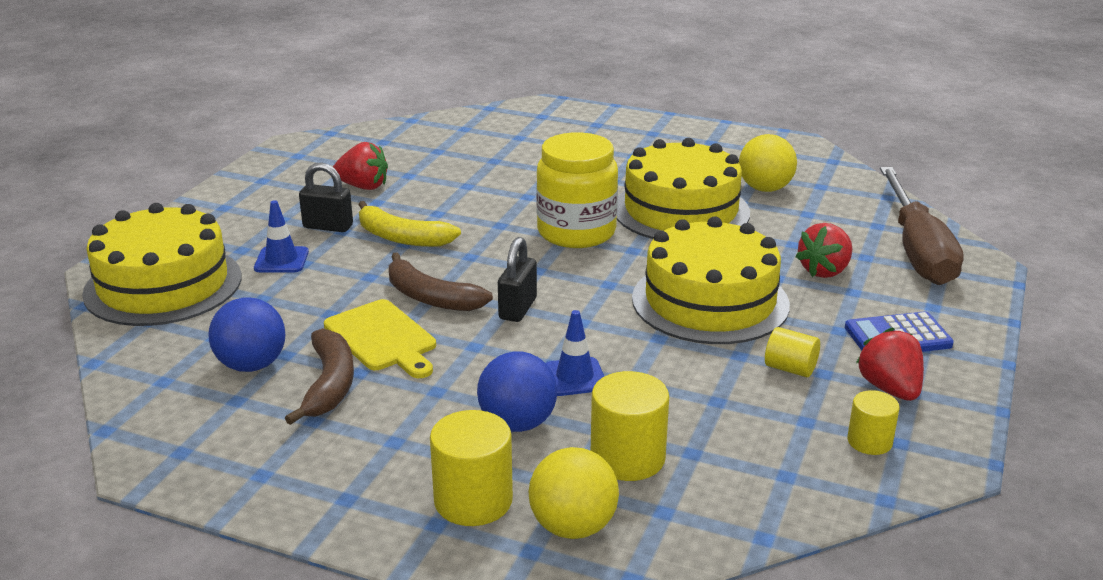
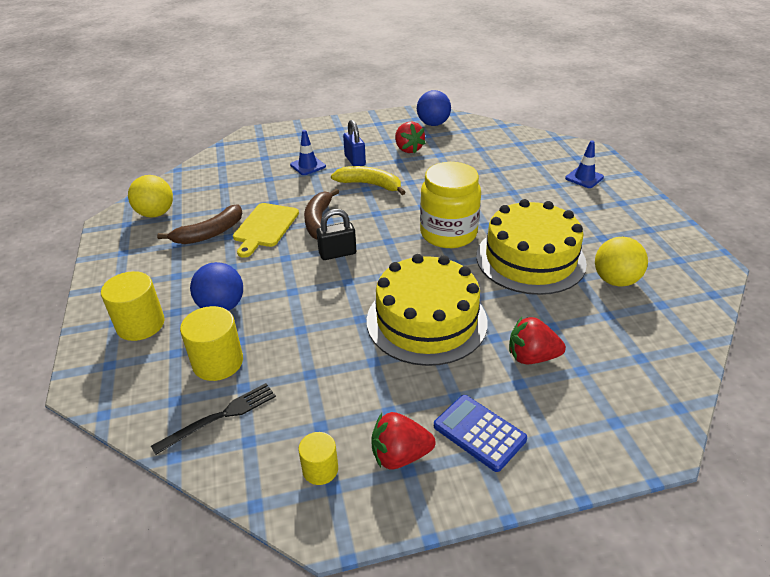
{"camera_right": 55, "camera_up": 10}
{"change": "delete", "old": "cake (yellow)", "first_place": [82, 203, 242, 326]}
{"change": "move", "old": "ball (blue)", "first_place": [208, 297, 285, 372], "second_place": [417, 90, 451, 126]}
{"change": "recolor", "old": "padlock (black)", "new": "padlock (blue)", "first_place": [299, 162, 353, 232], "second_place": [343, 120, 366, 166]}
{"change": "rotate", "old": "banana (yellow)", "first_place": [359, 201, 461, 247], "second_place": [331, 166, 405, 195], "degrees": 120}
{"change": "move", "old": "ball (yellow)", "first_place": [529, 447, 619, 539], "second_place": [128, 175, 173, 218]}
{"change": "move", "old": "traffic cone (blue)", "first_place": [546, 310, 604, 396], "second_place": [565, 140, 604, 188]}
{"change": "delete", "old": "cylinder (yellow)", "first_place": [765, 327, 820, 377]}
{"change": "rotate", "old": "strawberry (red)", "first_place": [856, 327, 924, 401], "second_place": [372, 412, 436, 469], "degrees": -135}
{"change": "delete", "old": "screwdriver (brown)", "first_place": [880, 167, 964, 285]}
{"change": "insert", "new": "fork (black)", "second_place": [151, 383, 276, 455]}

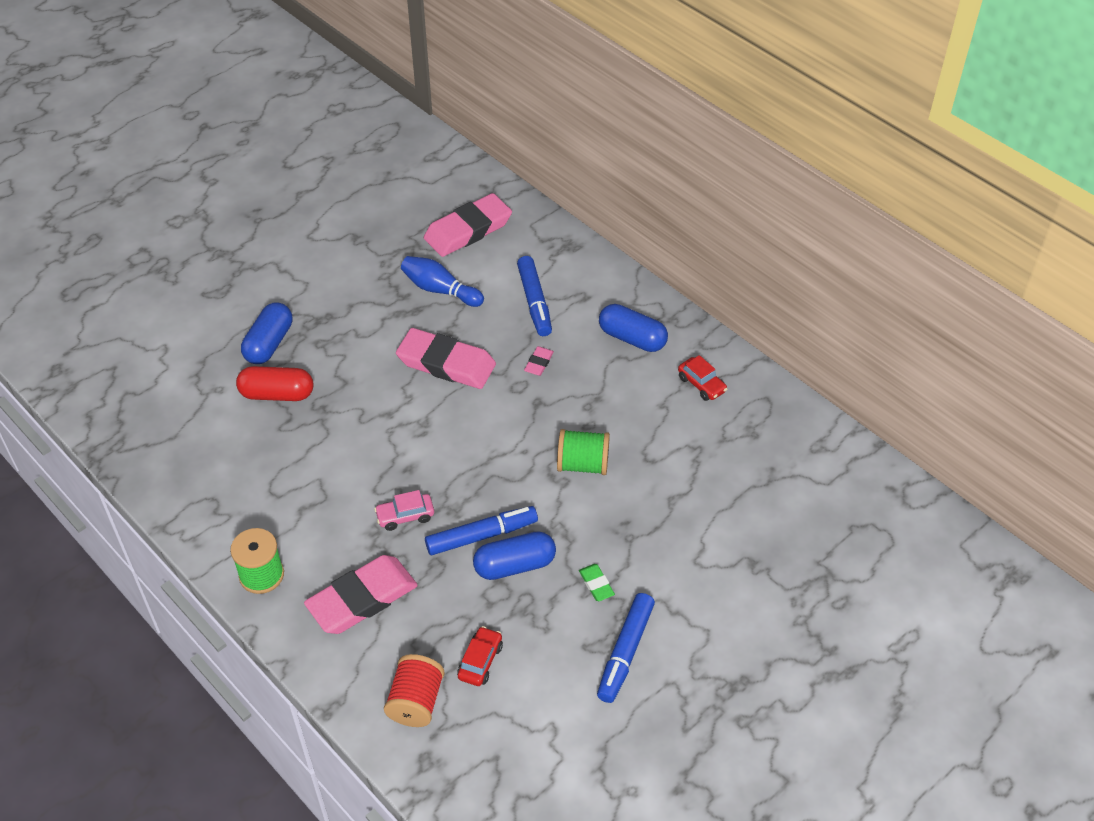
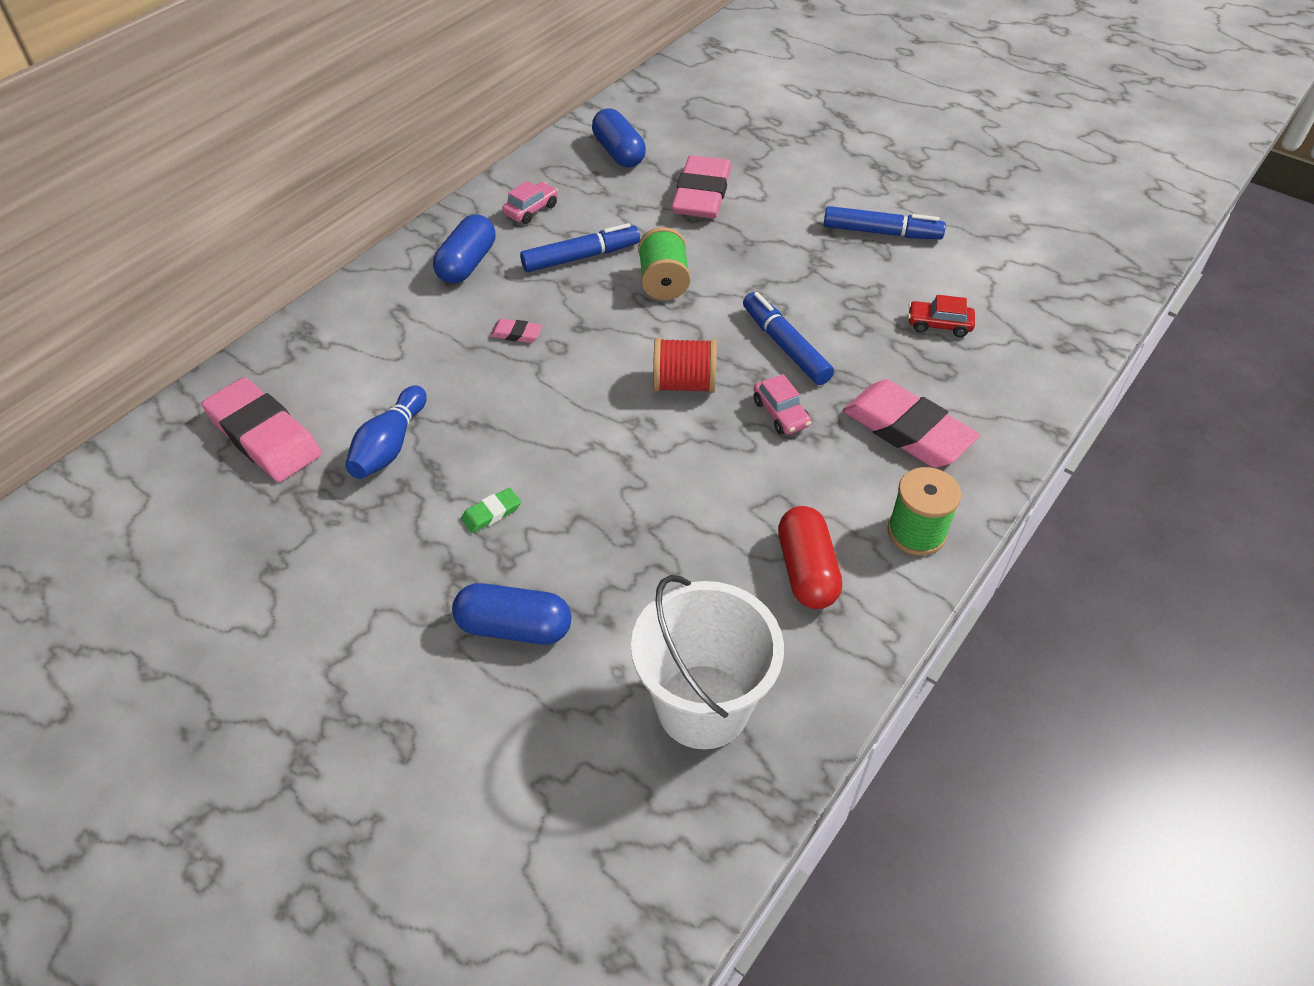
{"camera_right": -100, "camera_up": 0}
{"change": "move", "old": "capsule (red)", "first_place": [236, 366, 313, 401], "second_place": [778, 506, 842, 609]}
{"change": "move", "old": "spool (red)", "first_place": [384, 654, 445, 727], "second_place": [653, 338, 717, 393]}
{"change": "move", "old": "eraser (pink)", "first_place": [396, 328, 496, 389], "second_place": [672, 155, 731, 218]}
{"change": "move", "old": "capsule (blue)", "first_place": [473, 531, 556, 580], "second_place": [592, 108, 646, 167]}
{"change": "move", "old": "marker (blue)", "first_place": [517, 256, 552, 336], "second_place": [520, 223, 640, 272]}
{"change": "move", "old": "eraser (green)", "first_place": [579, 564, 615, 601], "second_place": [461, 487, 521, 533]}
{"change": "recolor", "old": "car (red)", "new": "car (pink)", "first_place": [678, 355, 728, 401], "second_place": [502, 181, 558, 224]}
{"change": "insert", "new": "bucket (white)", "second_place": [631, 575, 784, 749]}

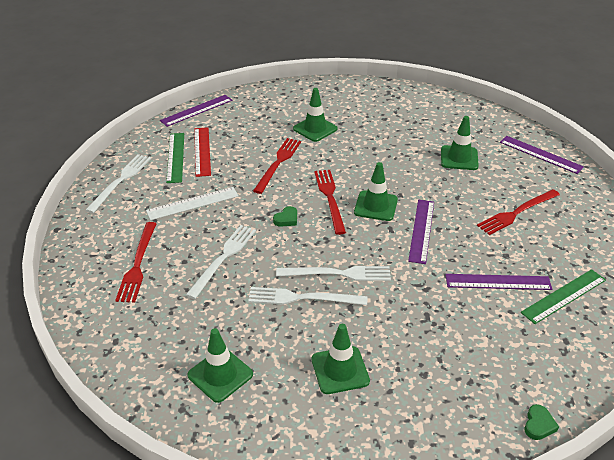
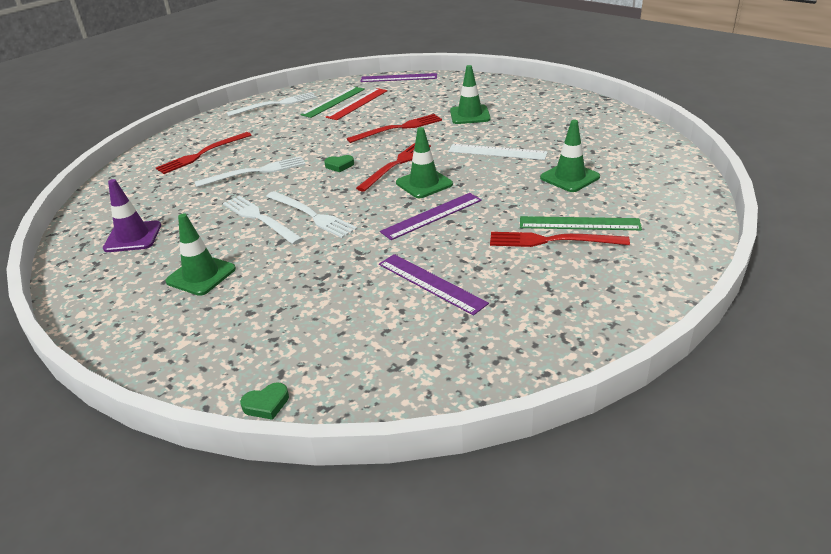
{"camera_right": 45, "camera_up": -5}
{"change": "move", "old": "ruler (white)", "first_place": [146, 187, 238, 220], "second_place": [448, 144, 548, 160]}
{"change": "recolor", "old": "traffic cone (green)", "new": "traffic cone (purple)", "first_place": [187, 328, 253, 403], "second_place": [103, 179, 161, 252]}
{"change": "delete", "old": "ruler (purple)", "first_place": [500, 136, 584, 174]}
{"change": "move", "old": "ruler (green)", "first_place": [521, 269, 606, 324], "second_place": [520, 216, 642, 230]}

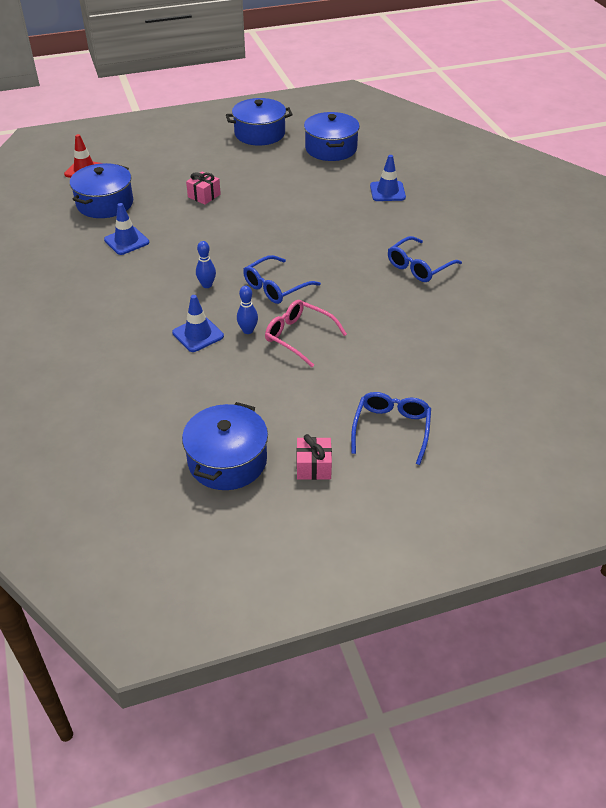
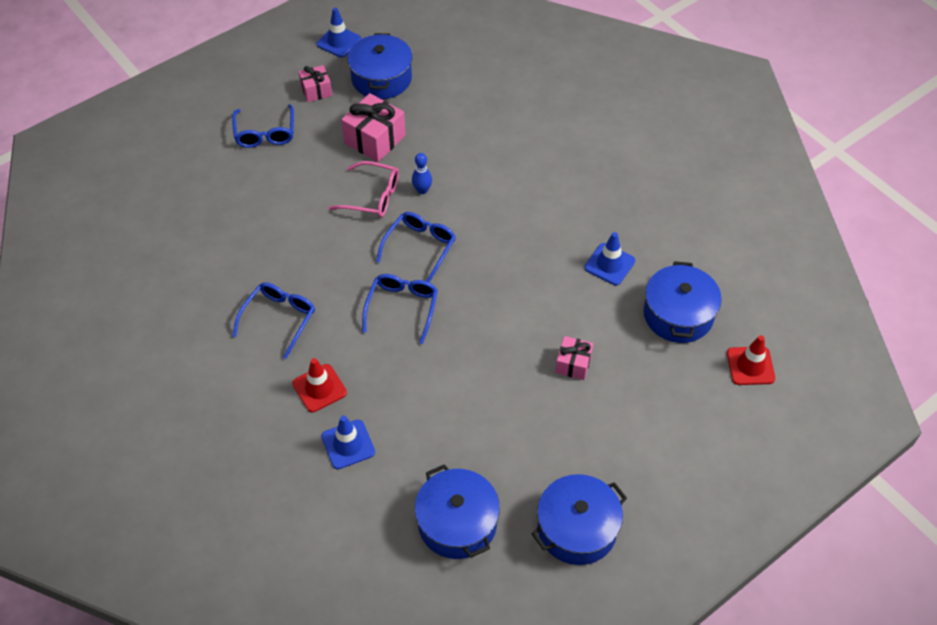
{"camera_right": 160, "camera_up": 10}
{"change": "move", "old": "traffic cone (blue)", "first_place": [172, 295, 224, 352], "second_place": [317, 8, 361, 58]}
{"change": "delete", "old": "bowling pin (blue)", "first_place": [196, 241, 216, 288]}
{"change": "insert", "new": "traffic cone (red)", "second_place": [292, 358, 347, 412]}
{"change": "insert", "new": "gift (pink)", "second_place": [341, 93, 406, 162]}
{"change": "insert", "new": "glasses (blue)", "second_place": [362, 274, 438, 344]}

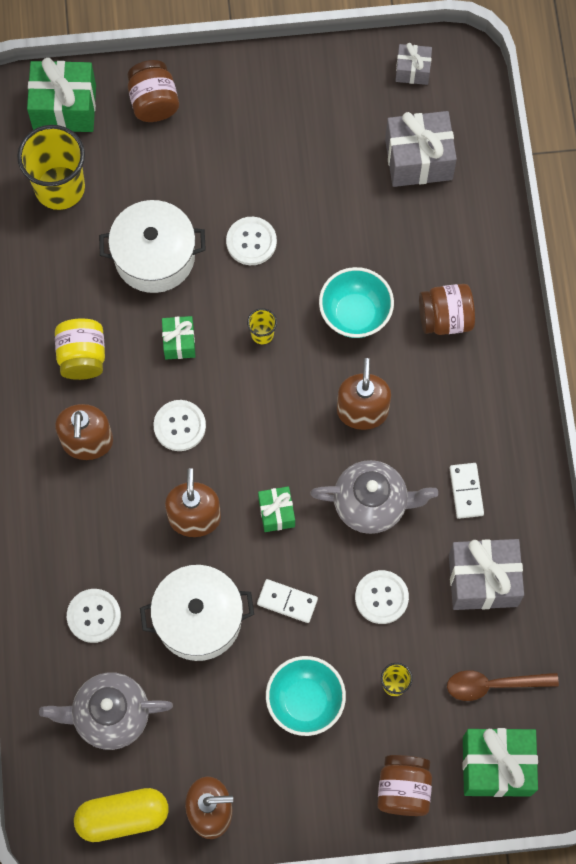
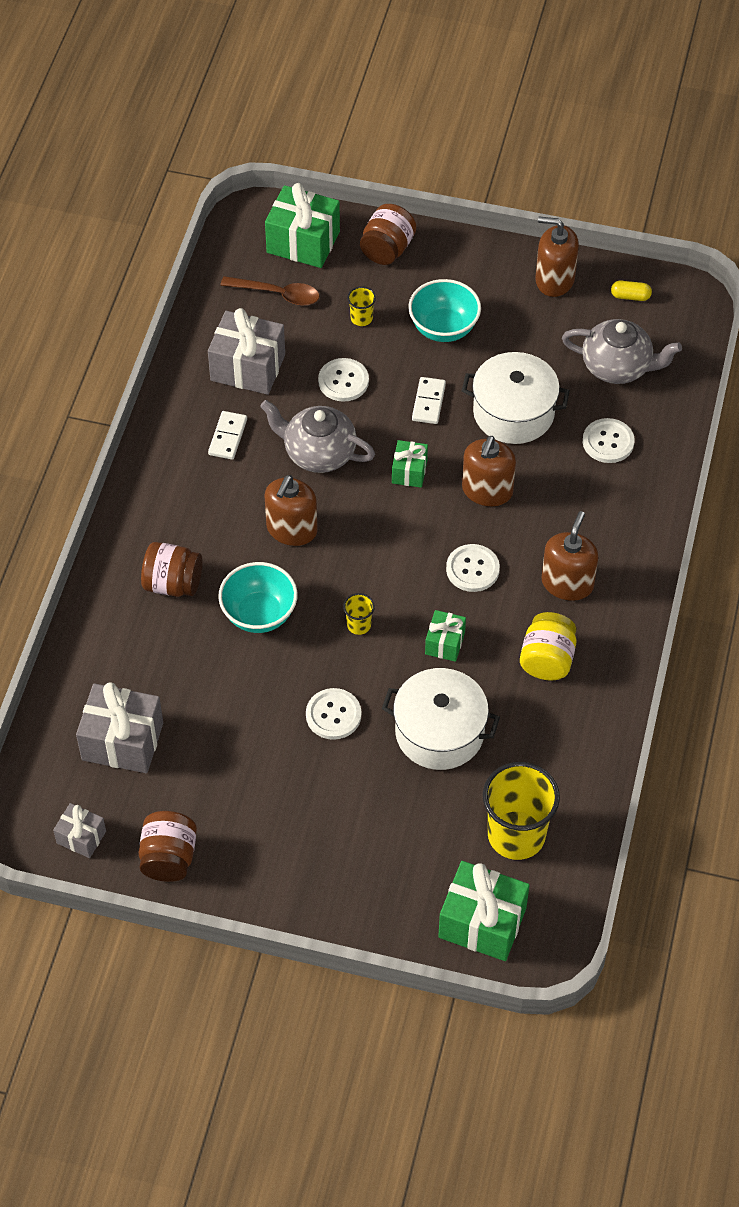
{"camera_right": -160, "camera_up": -15}
{"change": "resize", "old": "capsule (yellow)", "first_place": [74, 788, 169, 842], "second_place": [611, 281, 652, 301], "factor": 0.49}
{"change": "move", "old": "jar (brown)", "first_place": [127, 60, 179, 122], "second_place": [139, 811, 197, 882]}
{"change": "rotate", "old": "domino (white)", "first_place": [257, 579, 318, 623], "second_place": [412, 377, 446, 424], "degrees": 60}

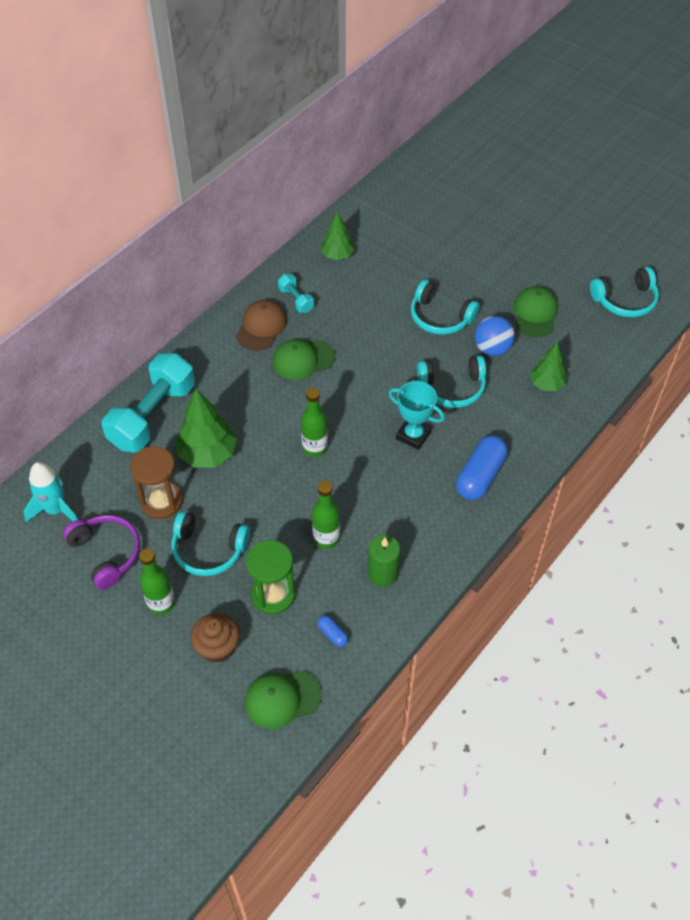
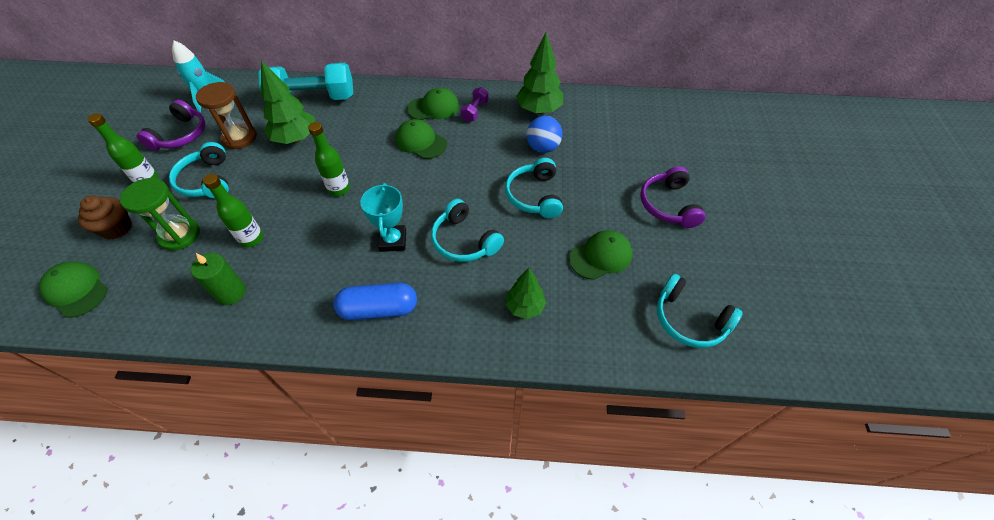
{"camera_right": 55, "camera_up": 0}
{"change": "recolor", "old": "cap (brown)", "new": "cap (green)", "first_place": [236, 300, 287, 351], "second_place": [407, 88, 459, 120]}
{"change": "recolor", "old": "dumbbell (turquoise)", "new": "dumbbell (purple)", "first_place": [278, 274, 314, 313], "second_place": [461, 87, 489, 122]}
{"change": "delete", "old": "capsule (blue)", "first_place": [317, 616, 348, 647]}
{"change": "resize", "old": "tree (green)", "first_place": [321, 211, 354, 260], "second_place": [516, 32, 563, 114], "factor": 1.57}
{"change": "move", "old": "ball (blue)", "first_place": [475, 316, 515, 356], "second_place": [527, 116, 562, 153]}
{"change": "insert", "new": "headphones (purple)", "second_place": [640, 166, 706, 228]}

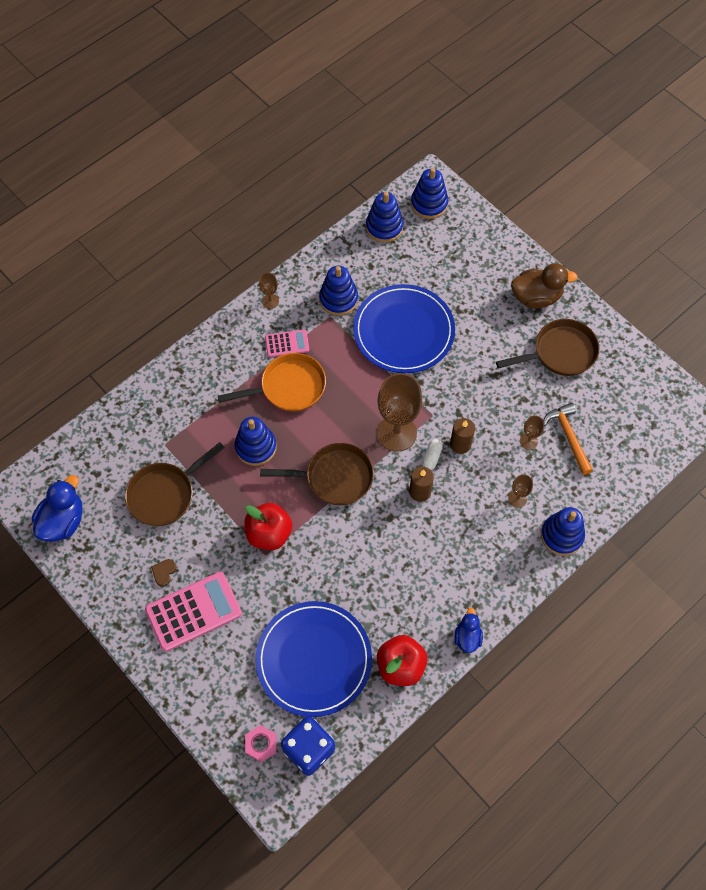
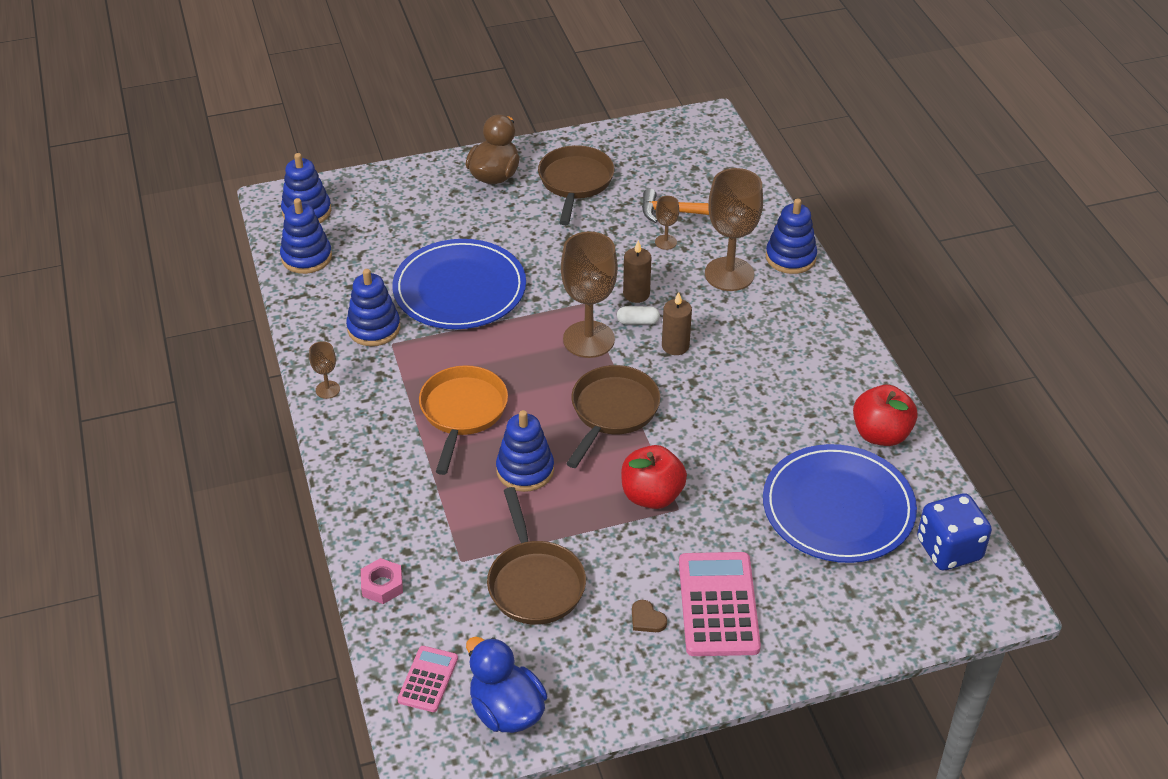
{"camera_right": -65, "camera_up": -20}
{"change": "move", "old": "nut (pink)", "first_place": [245, 725, 276, 762], "second_place": [361, 558, 403, 604]}
{"change": "move", "old": "calculator (pink)", "first_place": [265, 329, 309, 357], "second_place": [397, 646, 458, 712]}
{"change": "rotate", "old": "capsule (white)", "first_place": [422, 439, 443, 470], "second_place": [617, 306, 660, 325], "degrees": -45}
{"change": "delete", "old": "duck (blue)", "first_place": [454, 608, 483, 653]}
{"change": "resize", "old": "goblet (brown)", "first_place": [508, 474, 533, 508], "second_place": [705, 168, 763, 291], "factor": 2.2}

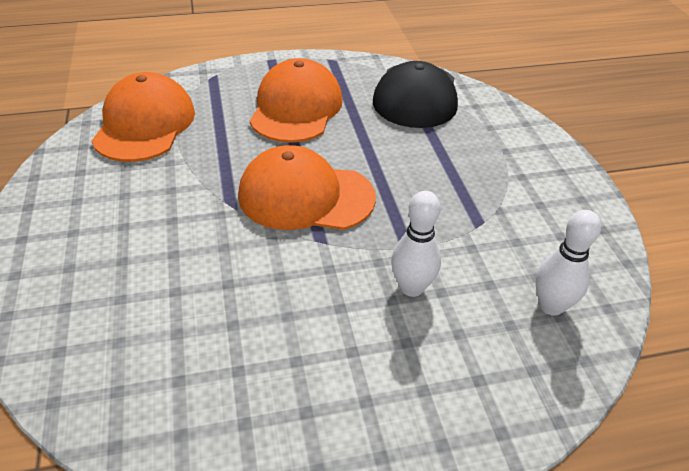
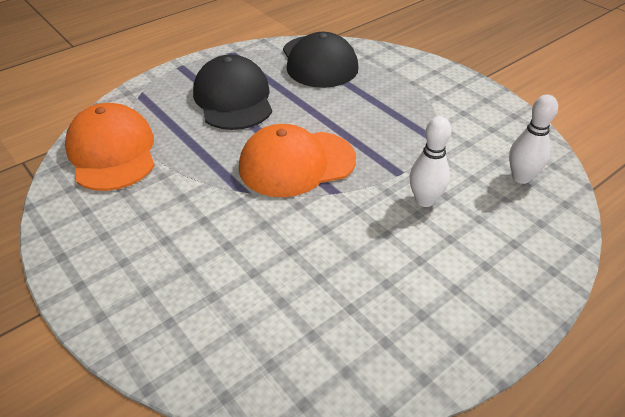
{"camera_right": -25, "camera_up": 0}
{"change": "recolor", "old": "cap (orange)", "new": "cap (black)", "first_place": [250, 58, 343, 143], "second_place": [193, 54, 272, 130]}

